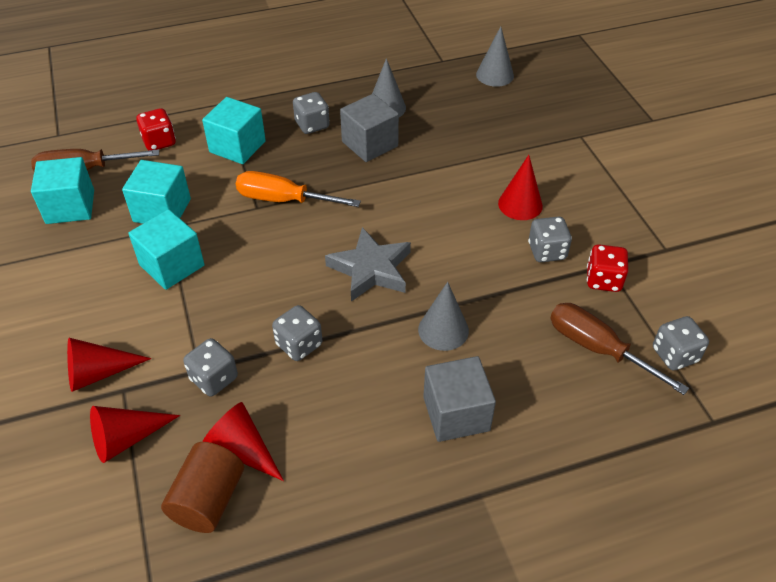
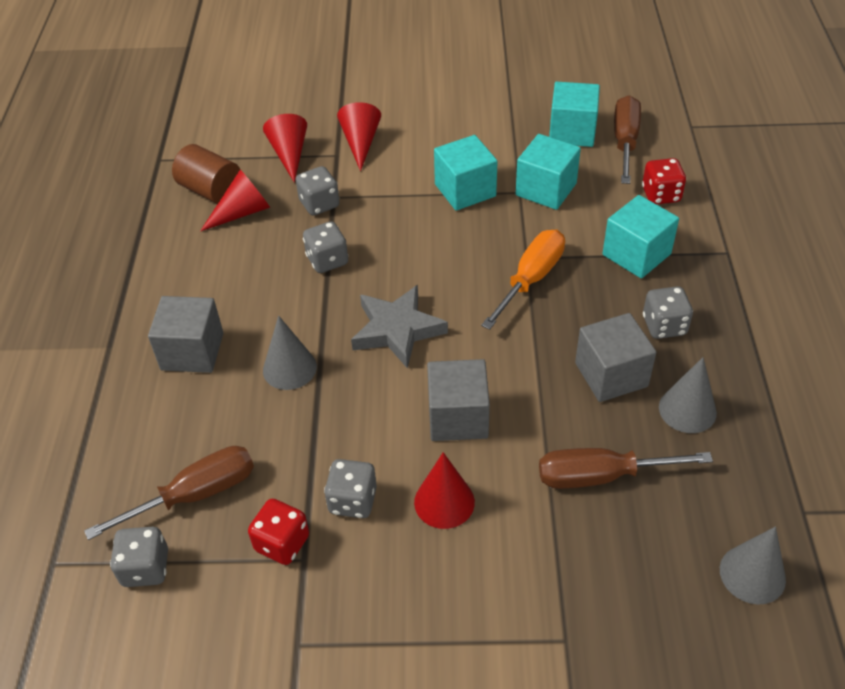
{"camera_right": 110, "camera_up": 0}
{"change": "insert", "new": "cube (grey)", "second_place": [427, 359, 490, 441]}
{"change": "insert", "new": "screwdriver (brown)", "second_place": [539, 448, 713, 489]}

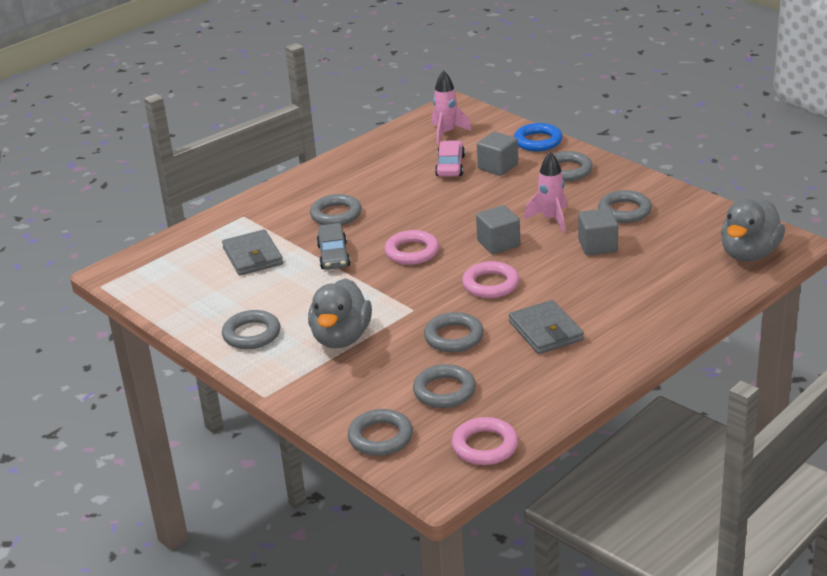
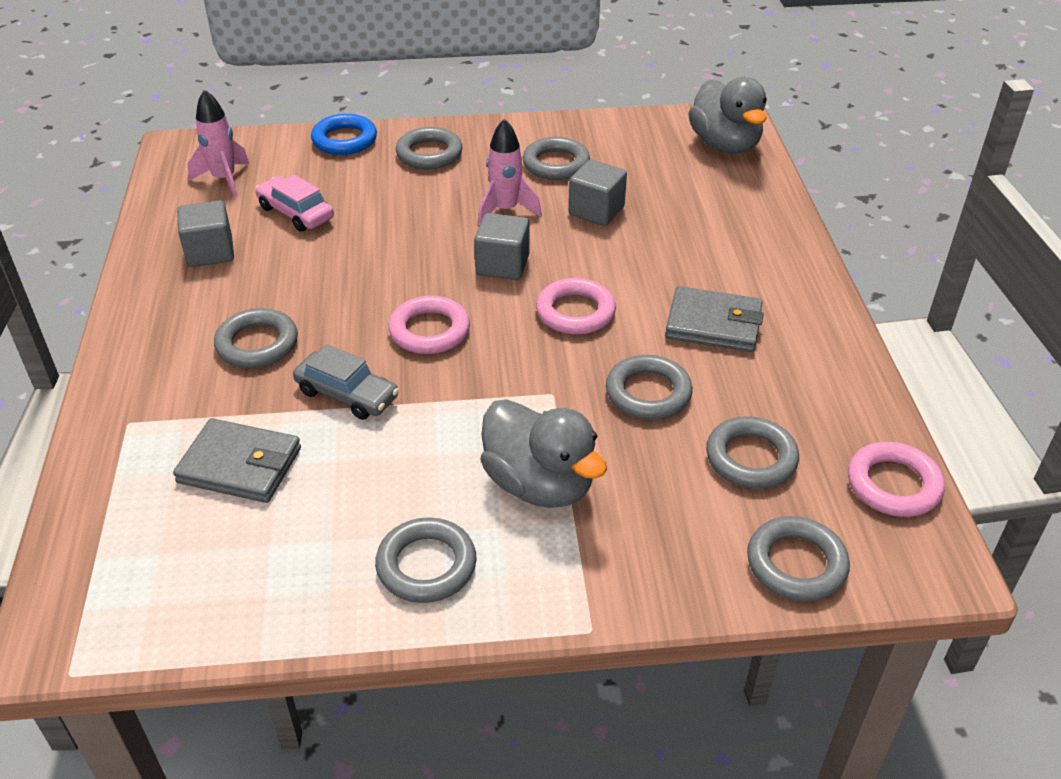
{"camera_right": -55, "camera_up": 10}
{"change": "move", "old": "cube (grey)", "first_place": [477, 132, 518, 176], "second_place": [177, 200, 234, 267]}

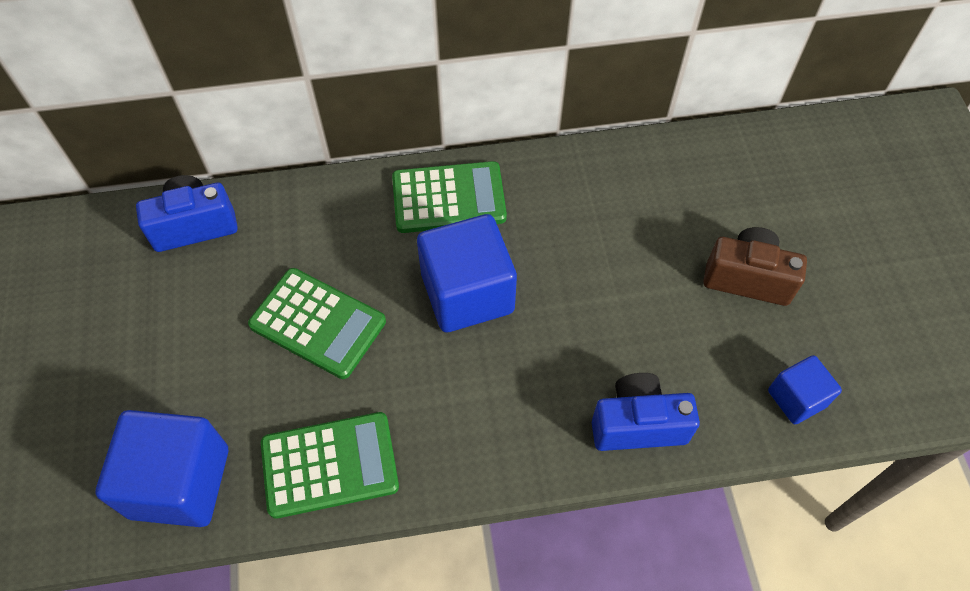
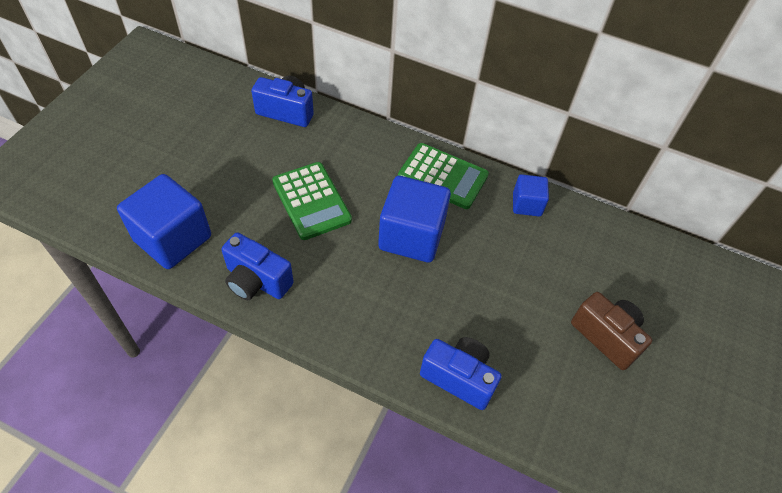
{"camera_right": 30, "camera_up": -5}
{"change": "replace", "old": "calculator (green)", "new": "camera (blue)", "first_place": [261, 412, 399, 519], "second_place": [221, 232, 294, 300]}
{"change": "move", "old": "cube (blue)", "first_place": [768, 355, 842, 424], "second_place": [513, 174, 549, 217]}

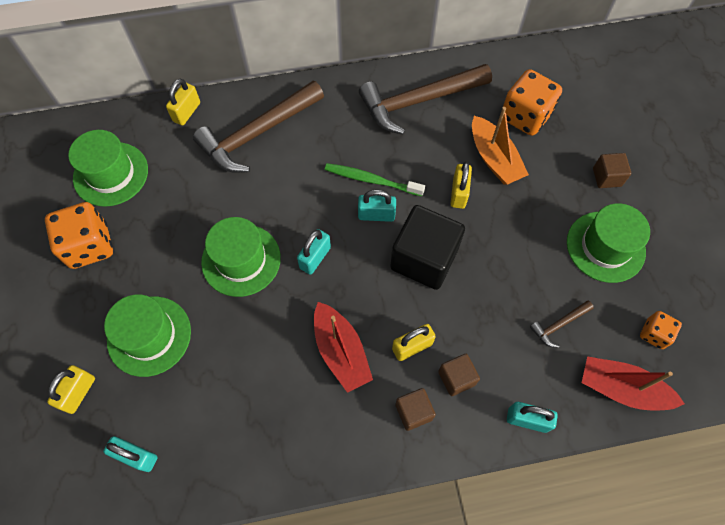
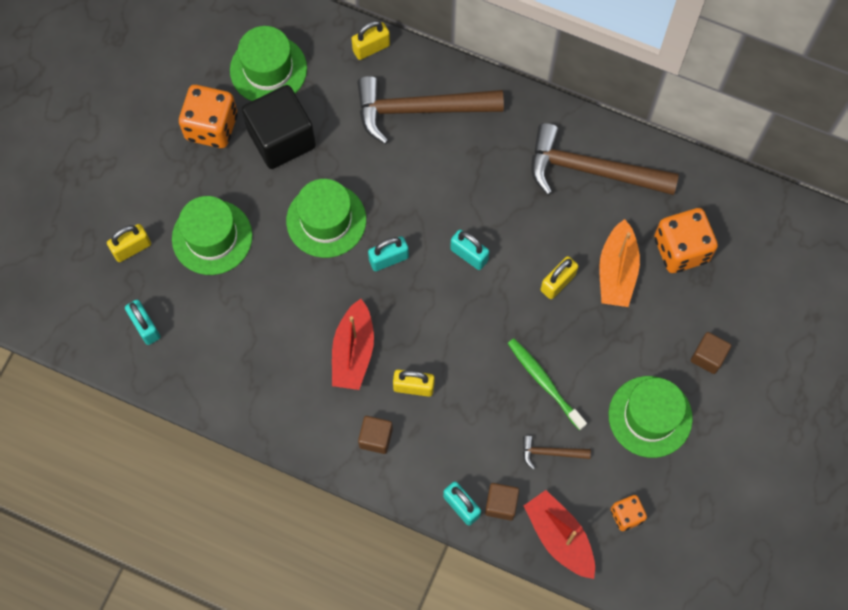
{"camera_right": 35, "camera_up": 5}
{"change": "move", "old": "toothbrush (green)", "first_place": [325, 163, 425, 196], "second_place": [507, 338, 587, 430]}
{"change": "move", "old": "cube (black)", "first_place": [390, 205, 465, 290], "second_place": [242, 85, 316, 169]}
{"change": "move", "old": "cube (brown)", "first_place": [438, 354, 480, 396], "second_place": [485, 483, 519, 521]}

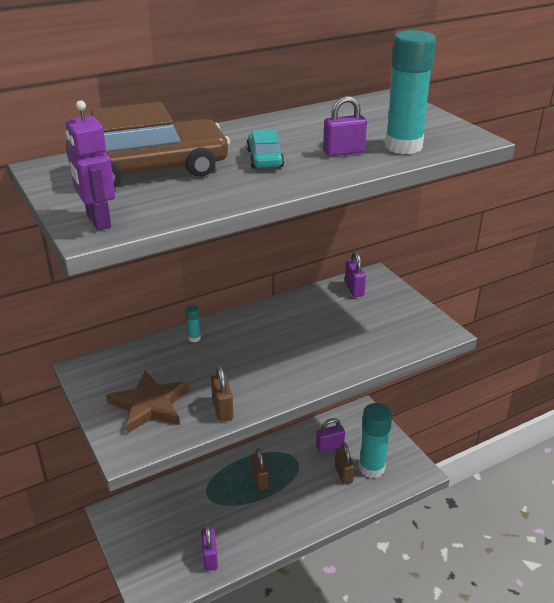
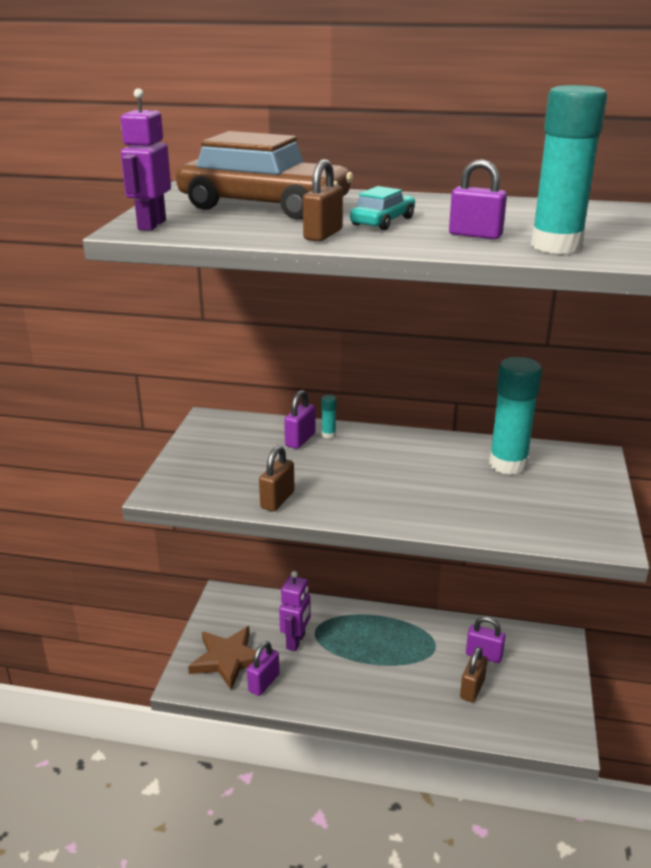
{"camera_right": 40, "camera_up": -5}
{"change": "move", "old": "star (brown)", "first_place": [106, 371, 189, 434], "second_place": [188, 626, 256, 690]}
{"change": "move", "old": "padlock (brown)", "first_place": [251, 448, 269, 490], "second_place": [303, 159, 343, 242]}
{"change": "move", "old": "padlock (purple)", "first_place": [345, 251, 366, 297], "second_place": [284, 390, 316, 449]}
{"change": "move", "old": "glue stick (turquoise)", "first_place": [359, 403, 392, 478], "second_place": [489, 357, 542, 475]}
{"change": "insert", "new": "robot (purple)", "second_place": [279, 571, 311, 651]}

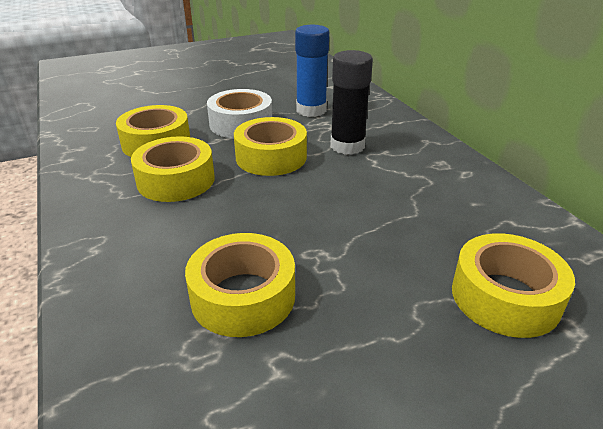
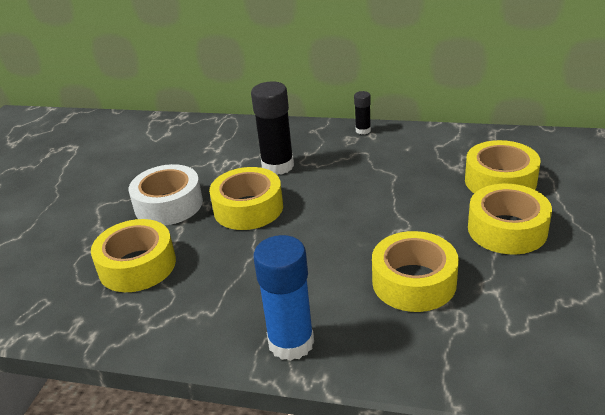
{"camera_right": -50, "camera_up": 0}
{"change": "move", "old": "tape (yellow)", "first_place": [131, 136, 215, 202], "second_place": [468, 184, 552, 254]}
{"change": "move", "old": "glue stick (blue)", "first_place": [295, 25, 329, 117], "second_place": [253, 235, 314, 361]}
{"change": "insert", "new": "glue stick (black)", "second_place": [354, 91, 371, 134]}

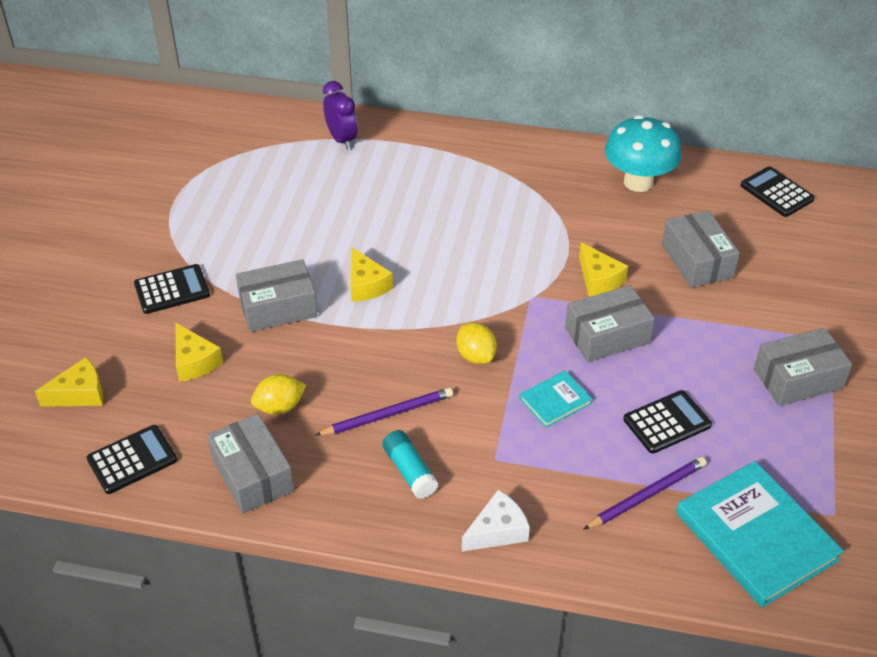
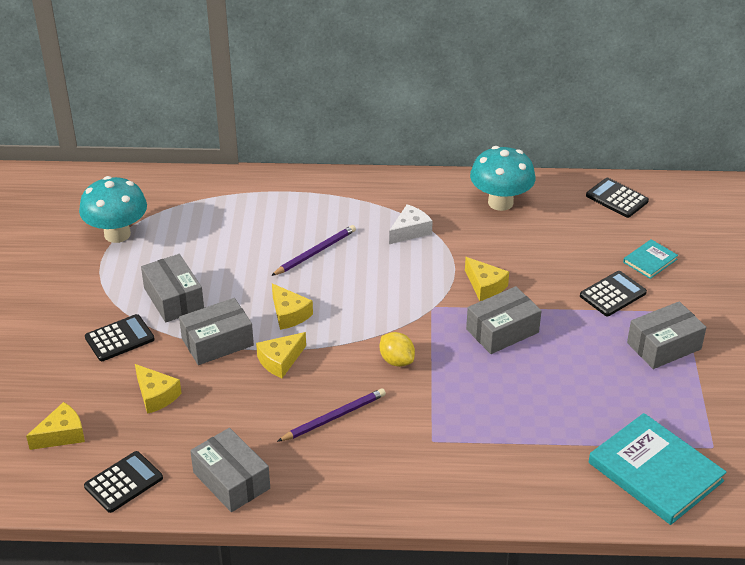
{"camera_right": -10, "camera_up": -5}
{"change": "delete", "old": "lemon (yellow)", "first_place": [251, 374, 306, 415]}
{"change": "delete", "old": "clock (purple)", "first_place": [323, 81, 357, 150]}
{"change": "delete", "old": "glue stick (turquoise)", "first_place": [382, 430, 438, 499]}
{"change": "move", "old": "cheese (white)", "first_place": [462, 490, 530, 551], "second_place": [389, 204, 433, 244]}
{"change": "move", "old": "book (turquoise)", "first_place": [519, 371, 592, 428], "second_place": [623, 239, 678, 279]}
{"change": "move", "old": "pencil (purple)", "first_place": [583, 457, 707, 530], "second_place": [271, 225, 356, 276]}
{"change": "move", "old": "calculator (black)", "first_place": [623, 390, 712, 454], "second_place": [580, 271, 647, 316]}
{"change": "move", "old": "box (grey)", "first_place": [662, 210, 740, 288], "second_place": [141, 254, 204, 322]}
{"change": "insert", "new": "mushroom (turquoise)", "second_place": [79, 176, 147, 243]}
{"change": "insert", "new": "cheese (yellow)", "second_place": [256, 332, 306, 378]}

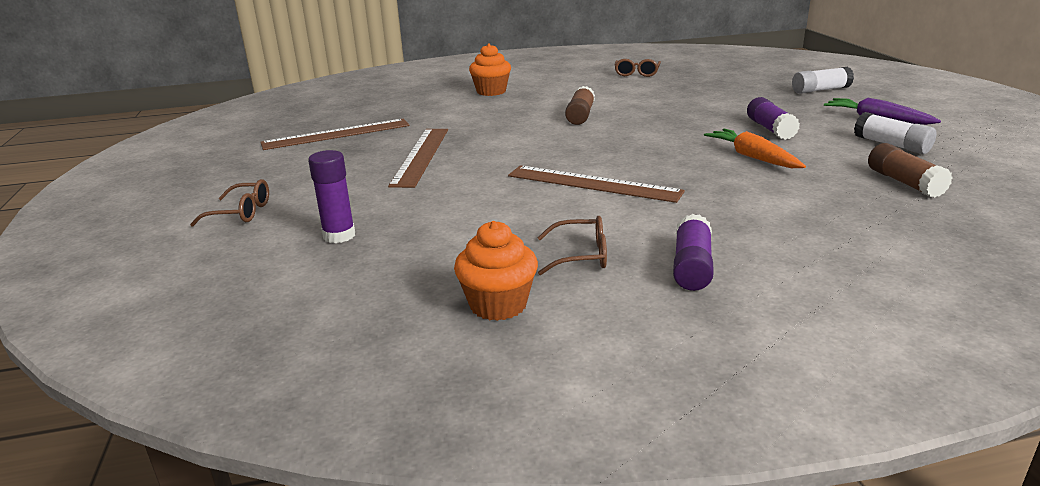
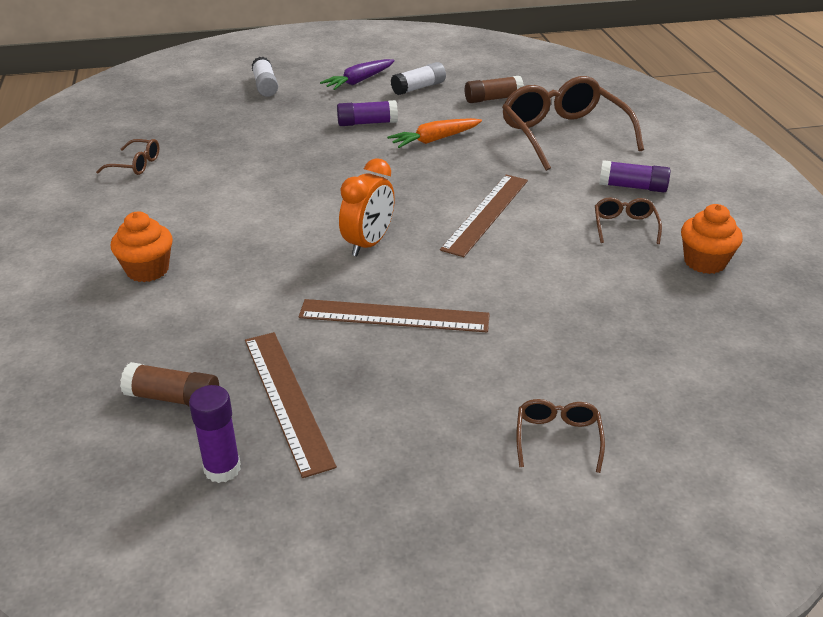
{"camera_right": -90, "camera_up": 10}
{"change": "move", "old": "glue stick (purple)", "first_place": [308, 150, 355, 243], "second_place": [189, 385, 241, 483]}
{"change": "move", "old": "glue stick (brown)", "first_place": [565, 86, 595, 125], "second_place": [120, 362, 219, 407]}
{"change": "insert", "new": "clock (orange)", "second_place": [339, 158, 395, 256]}
{"change": "insert", "new": "glasses (brown)", "second_place": [502, 76, 644, 171]}

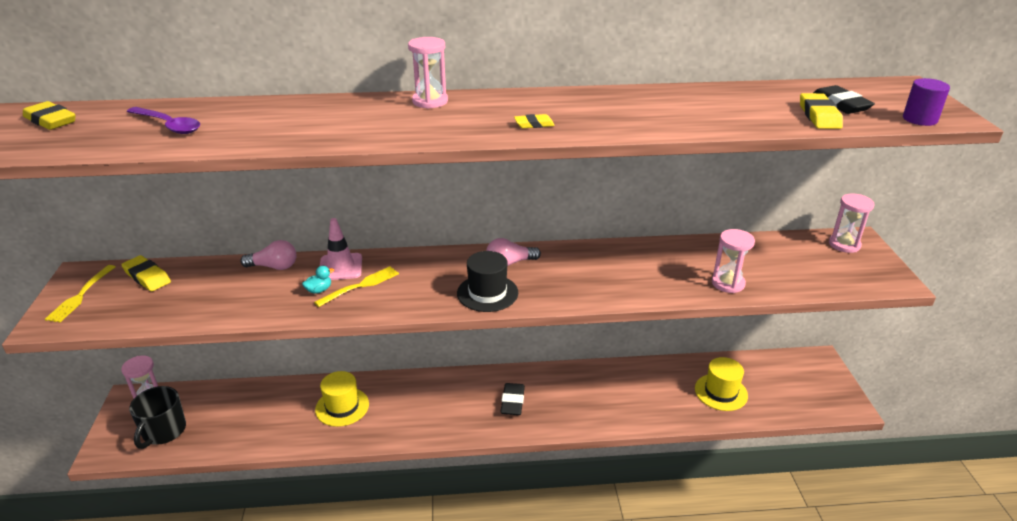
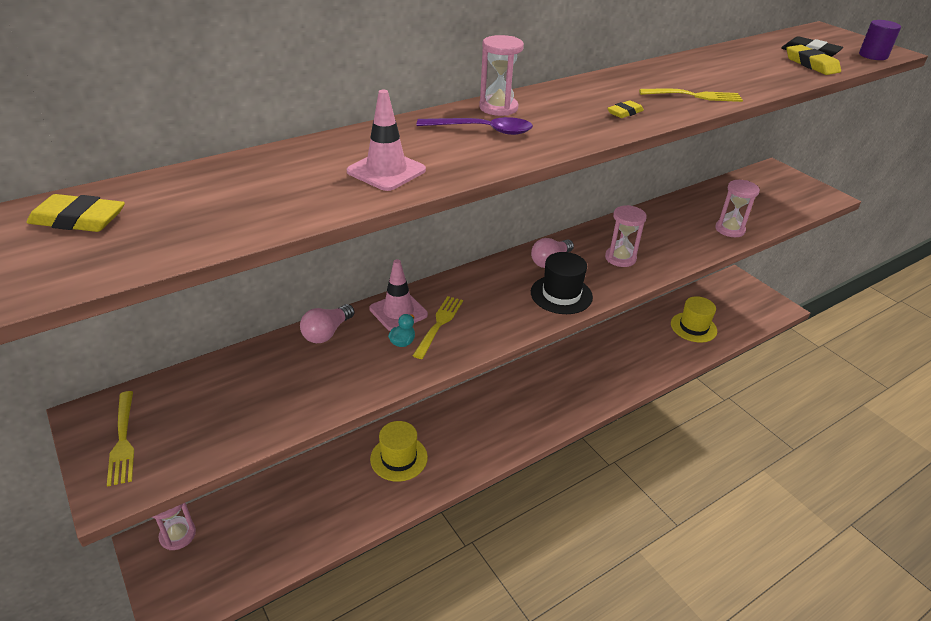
{"camera_right": -30, "camera_up": 5}
{"change": "delete", "old": "eraser (yellow)", "first_place": [121, 255, 171, 291]}
{"change": "move", "old": "spoon (purple)", "first_place": [127, 107, 200, 134], "second_place": [417, 117, 533, 135]}
{"change": "delete", "old": "mug (black)", "first_place": [129, 386, 186, 449]}
{"change": "rotate", "old": "light bulb (pink)", "first_place": [241, 240, 296, 270], "second_place": [300, 304, 355, 343], "degrees": 150}
{"change": "delete", "old": "eraser (black)", "first_place": [500, 383, 525, 415]}
{"change": "move", "old": "hourglass (pink)", "first_place": [829, 193, 875, 253], "second_place": [605, 205, 647, 267]}
{"change": "insert", "new": "traffic cone (pink)", "second_place": [347, 90, 426, 191]}
{"change": "insert", "new": "fork (yellow)", "second_place": [639, 88, 743, 102]}

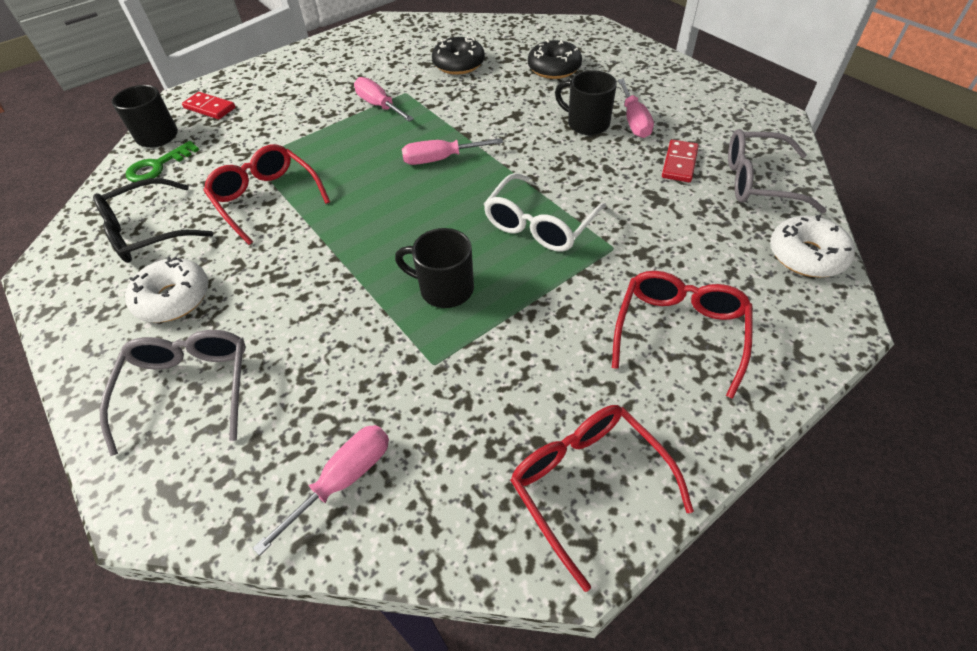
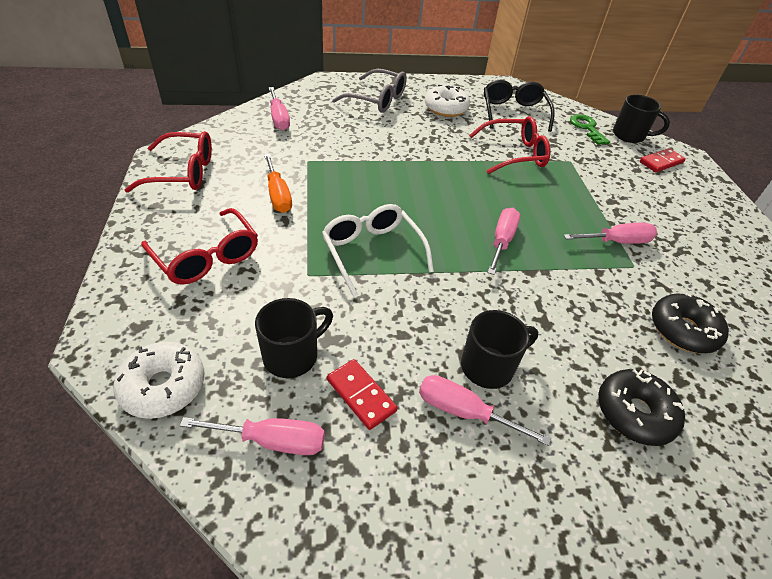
{"camera_right": 115, "camera_up": -5}
{"change": "move", "old": "mug (black)", "first_place": [395, 228, 474, 308], "second_place": [255, 298, 333, 378]}
{"change": "replace", "old": "glasses (grey)", "new": "screwdriver (pink)", "first_place": [728, 129, 827, 213], "second_place": [180, 417, 325, 455]}
{"change": "insert", "new": "screwdriver (orange)", "second_place": [264, 154, 292, 213]}

